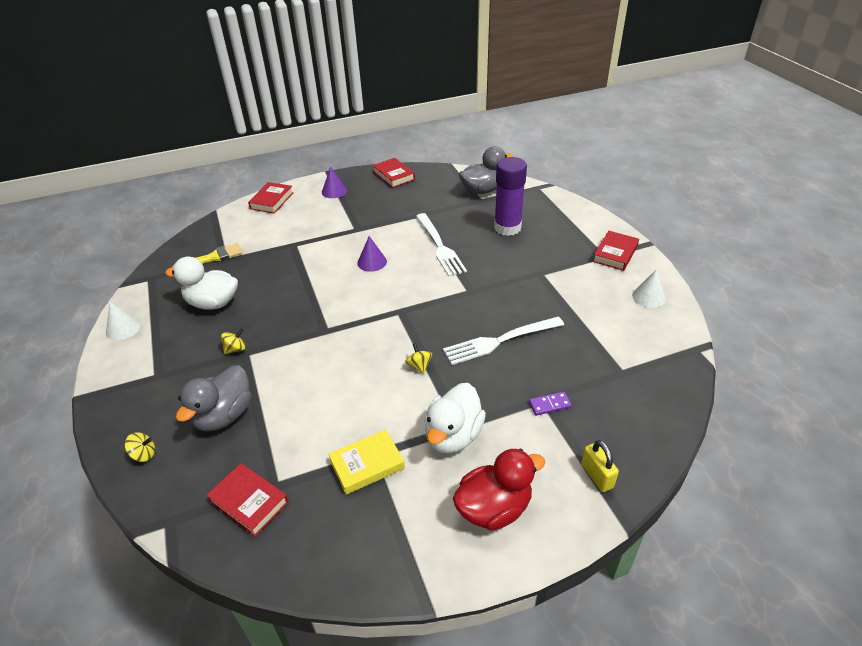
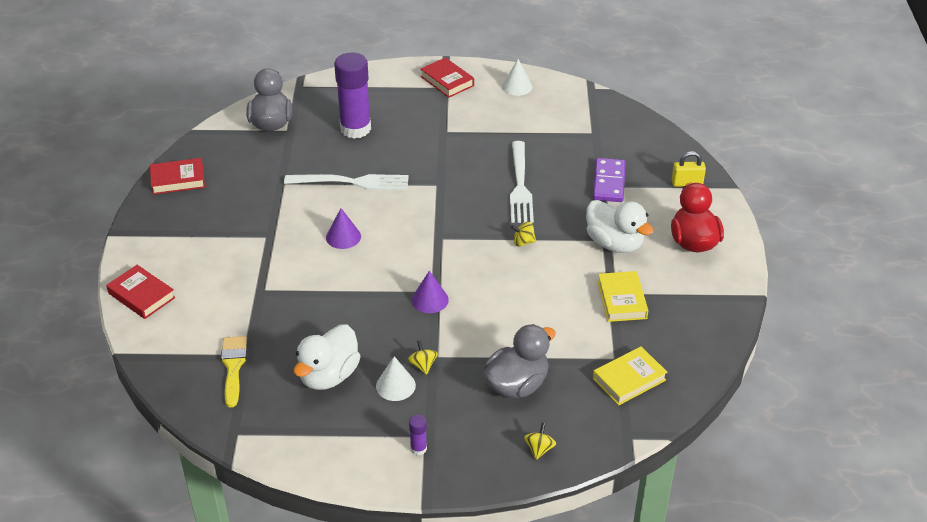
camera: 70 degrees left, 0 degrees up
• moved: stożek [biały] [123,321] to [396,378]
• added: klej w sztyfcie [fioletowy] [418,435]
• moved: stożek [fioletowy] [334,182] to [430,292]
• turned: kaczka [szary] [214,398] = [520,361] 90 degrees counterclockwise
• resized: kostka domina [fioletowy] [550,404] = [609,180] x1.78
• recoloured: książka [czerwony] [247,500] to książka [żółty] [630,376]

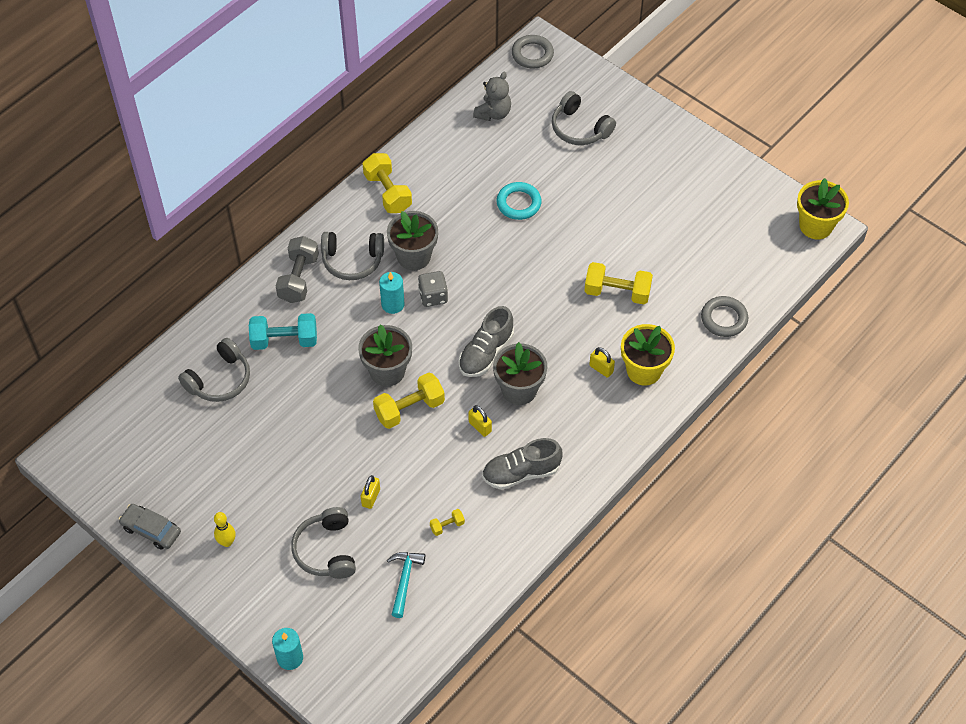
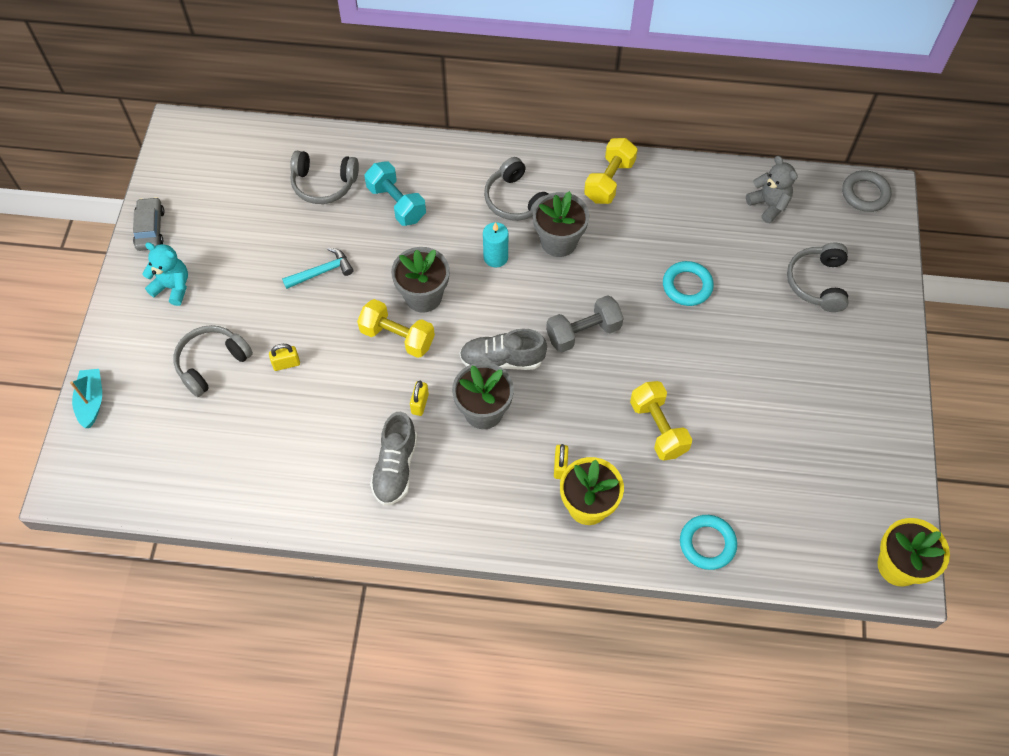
camera: 55 degrees right, 5 degrees up
• replaced: świeca [turkusowy] [287,649] to łódka [turkusowy] [86,398]
• replaced: kręgiel [żółty] [225,529] to miś [turkusowy] [165,274]
• moved: młotek [turkusowy] [406,585] to [317,268]
• turned: but [szary] [522,464] = [393,459] 120 degrees counterclockwise
• moved: hantel [szary] [297,269] to [585,323]
• recoloured: pierścień [szary] [724,316] to pierścień [turkusowy] [708,542]
• turned: miś [szary] [492,96] = [771,189] 120 degrees counterclockwise
• removed: kostka do gry [szary] [433,289]
• removed: hantel [żółty] [447,522]

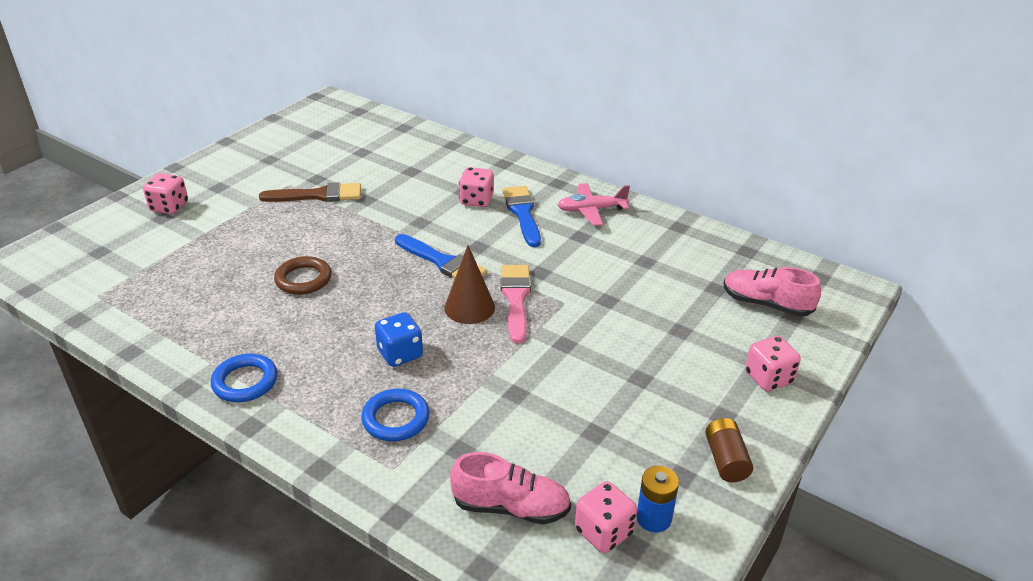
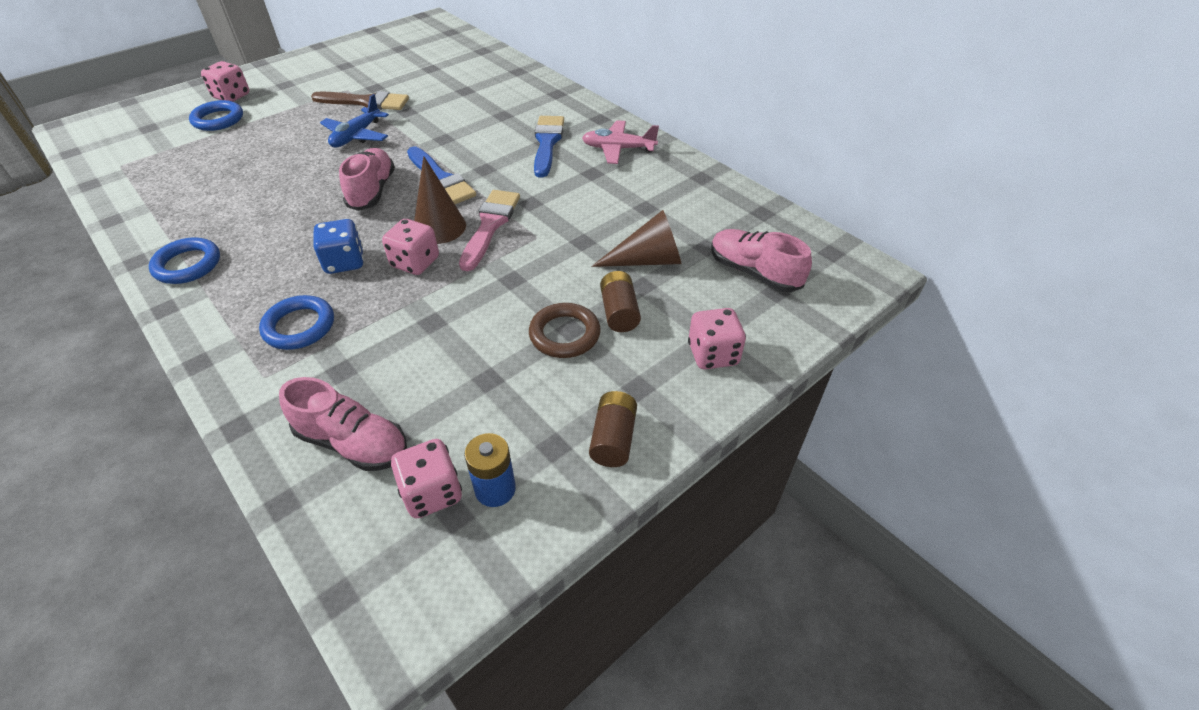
camera: 15 degrees right, 10 degrees up
• added: pierścień [niebieski] [216,115]
• added: samolot [niebieski] [354,120]
• added: but [różowy] [367,179]
• moved: kostka do gry [różowy] [476,187] to [410,247]
• moved: pierścień [brązowy] [302,275] to [565,330]
• added: stożek [brązowy] [636,238]
• added: bateria [brązowy] [620,301]

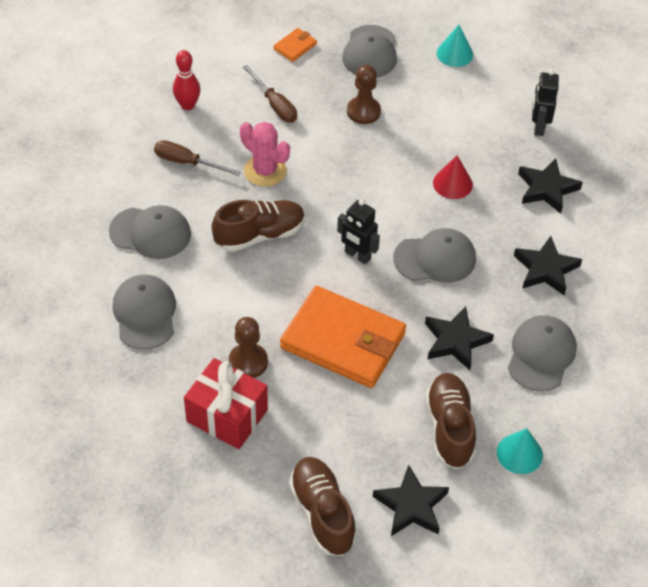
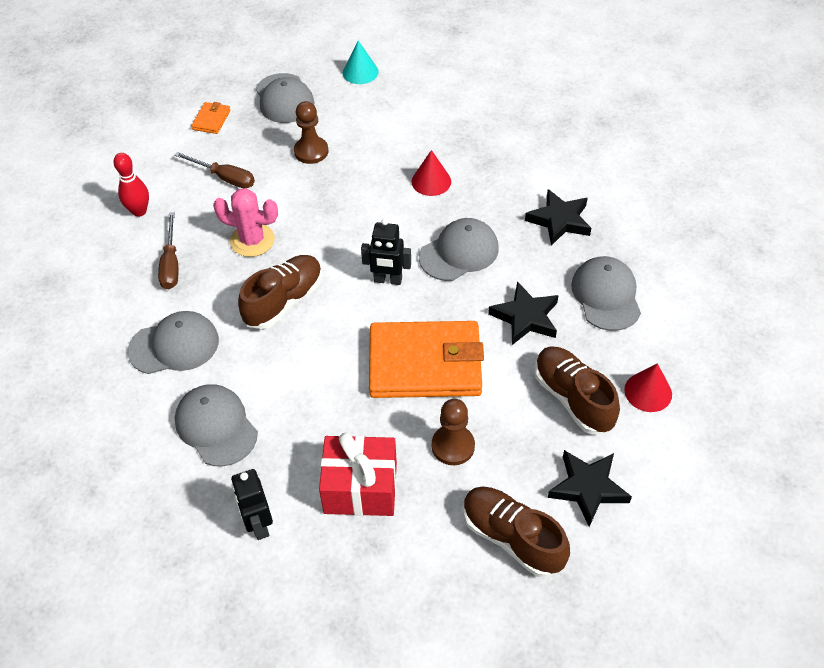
camera: 25 degrees left, 0 degrees up
• turned: śrubokręt [brązowy] [197,158] = [168,250] 90 degrees counterclockwise
• moved: robot [czarny] [545,102] to [252,504]
• moved: pionek [brązowy] [248,347] to [453,432]
• recoloured: stożek [turkusowy] [520,451] to stożek [czerwony] [648,387]
• removed: gwiazda [czarny] [550,186]

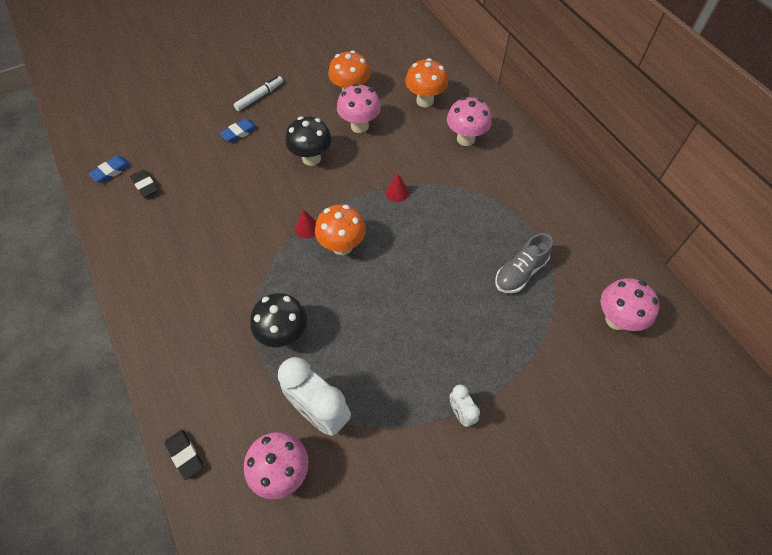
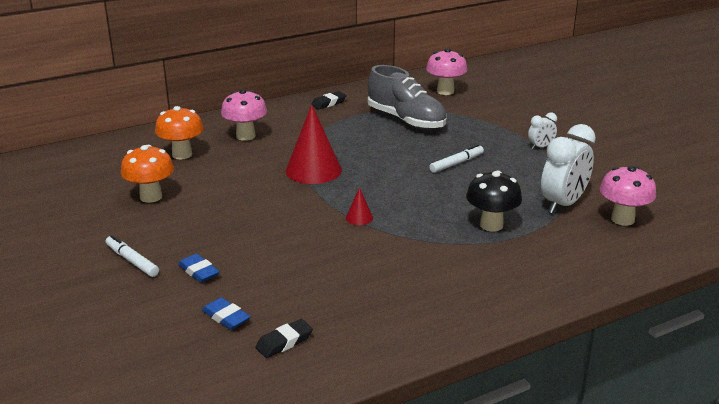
camera: 90 degrees left, 30 degrees down
• moved: gumka do mazania [niebieski] [110,169] to [226,313]
• resized: stożek [czerwony] [397,187] = [313,144] x2.26
• moved: gumka do mazania [czarny] [184,455] to [329,100]
• resized: but [szary] [524,263] = [407,97] x1.58
• added: flamaster [biały] [456,158]
• removed: grzyb [czarny] [308,141]
• removed: grzyb [pomarańczowy] [340,230]
• removed: grzyb [różowy] [359,108]

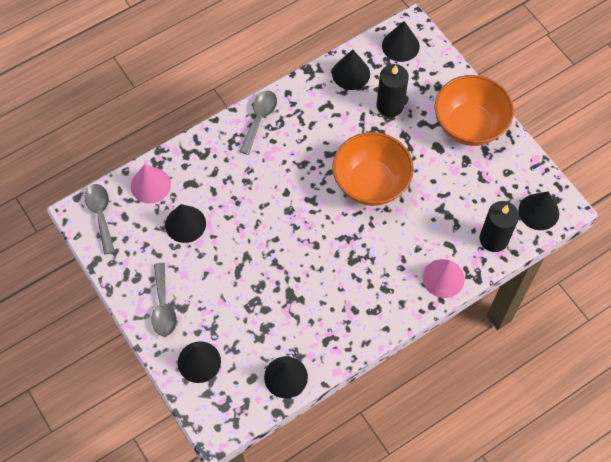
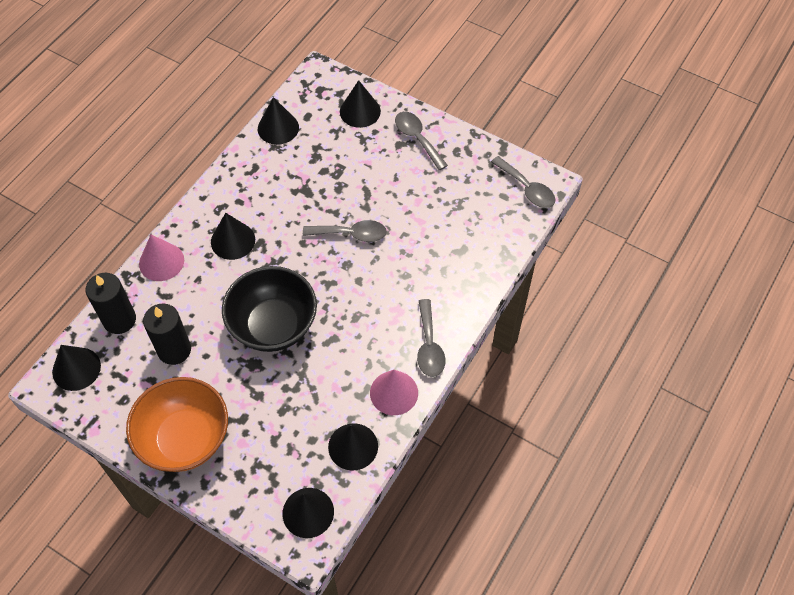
camera: 155 degrees right, 5 degrees down
• moved: świeca [czarny] [392,90] to [167,334]
• moved: stożek [czarny] [185,223] to [233,236]
• recoloured: miska [pomarańczowy] [373,169] to miska [czarny] [269,309]
• added: łyżka [szary] [345,231]
• moved: stożek [różowy] [151,183] to [394,392]

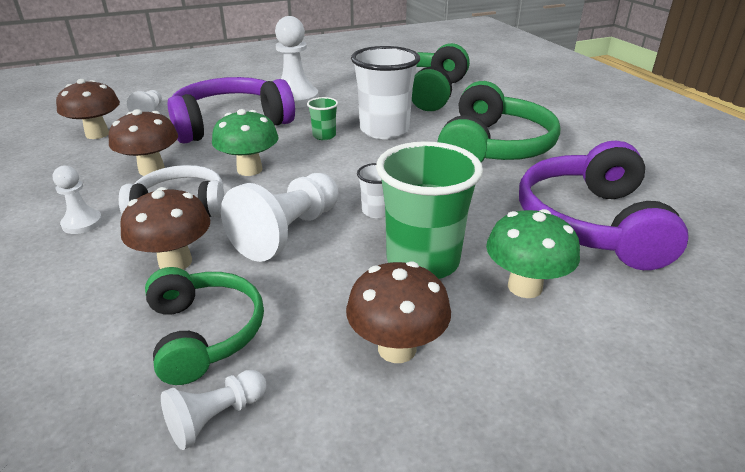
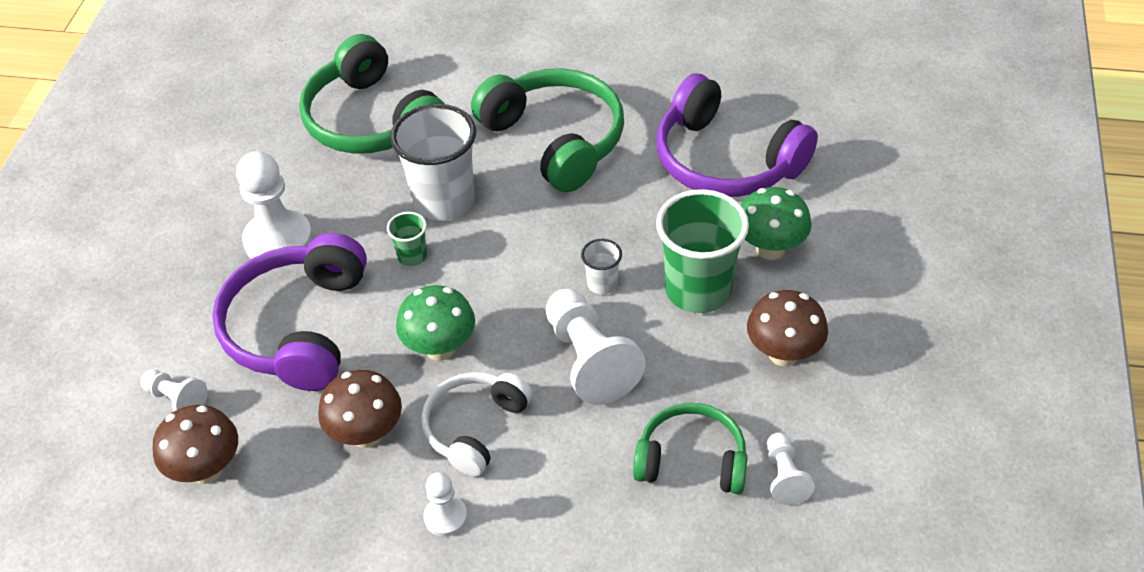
camera: 55 degrees left, 15 degrees up
• removed: grzyb [brązowy] [165,228]

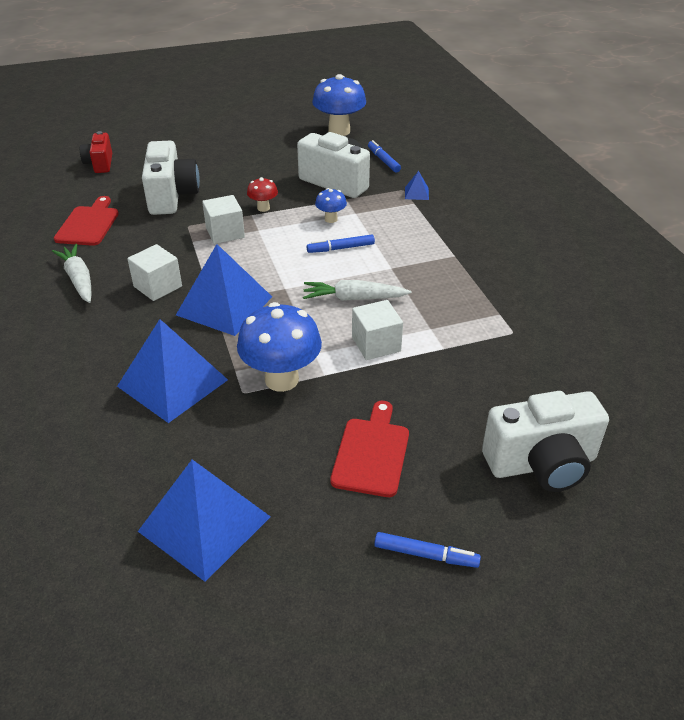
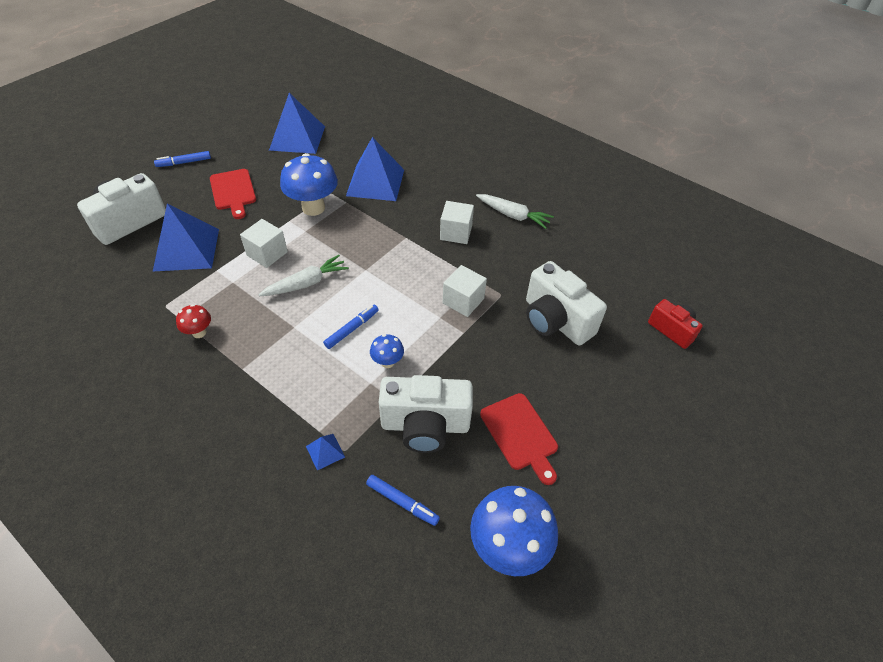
camera: 145 degrees right, 10 degrees up
• moved: piramida [niebieski] [224,290] to [186,237]
• moved: grzyb [czerwony] [262,194] to [193,321]
• moved: deska do krojenia [czerwony] [86,221] to [519,439]

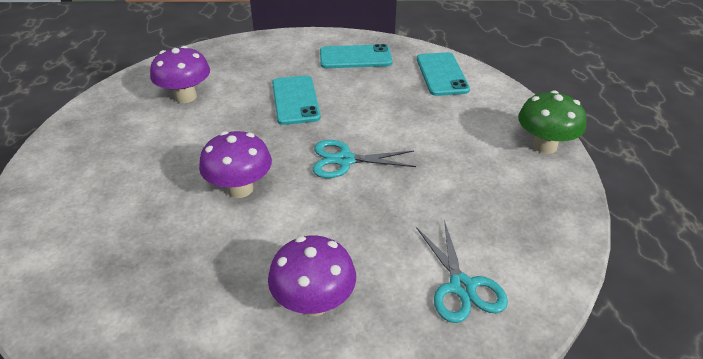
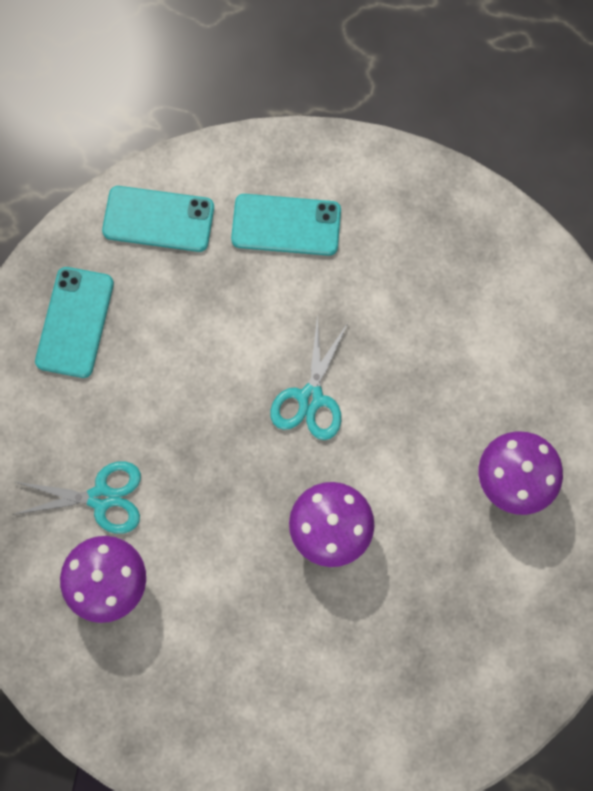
camera: 75 degrees left, 35 degrees up
• moved: nożyczki [turkusowy] [462,272] to [76,497]
• moved: telefon [turkusowy] [296,100] to [286,225]
• removed: grzyb [zielony] [552,122]

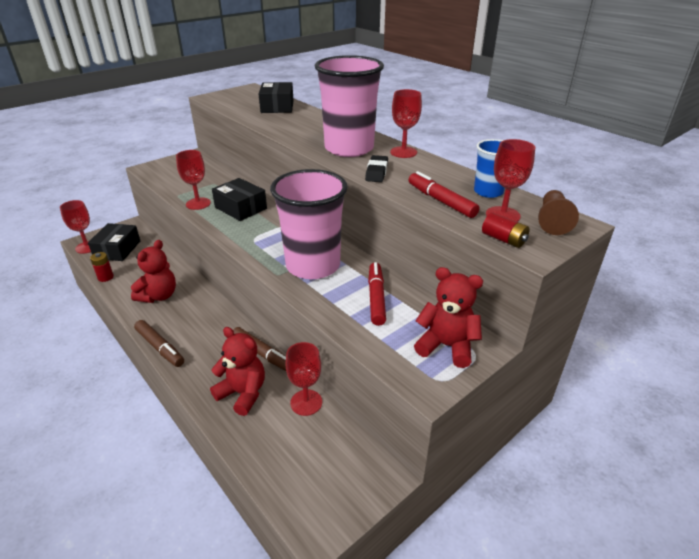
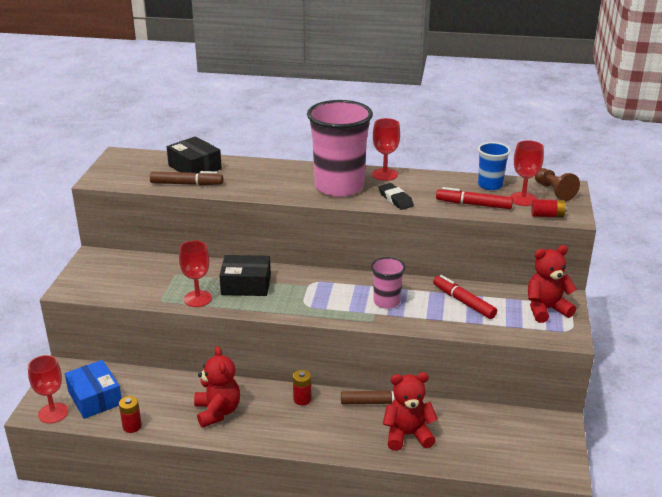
camera: 40 degrees left, 5 degrees down
• recoloured: pudełko [czarny] [114,242] to pudełko [niebieski] [93,389]
• moved: flamaster [brązowy] [159,343] to [186,178]
• added: bateria [czerwony] [302,387]
• resized: szklanka [różowy] [309,224] = [388,283] x0.50
• removed: kielich [czerwony] [303,379]

